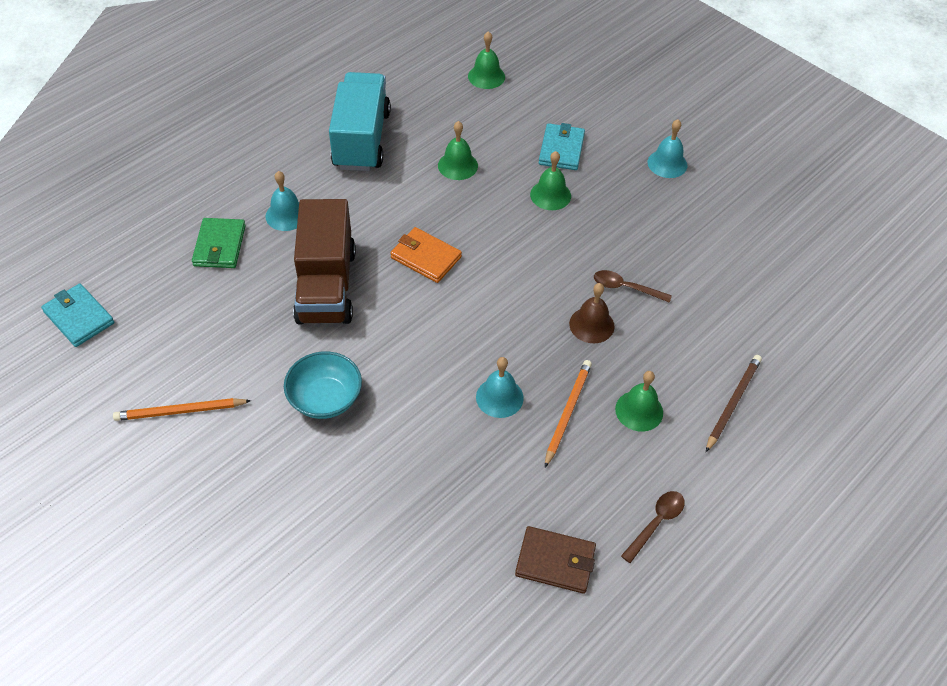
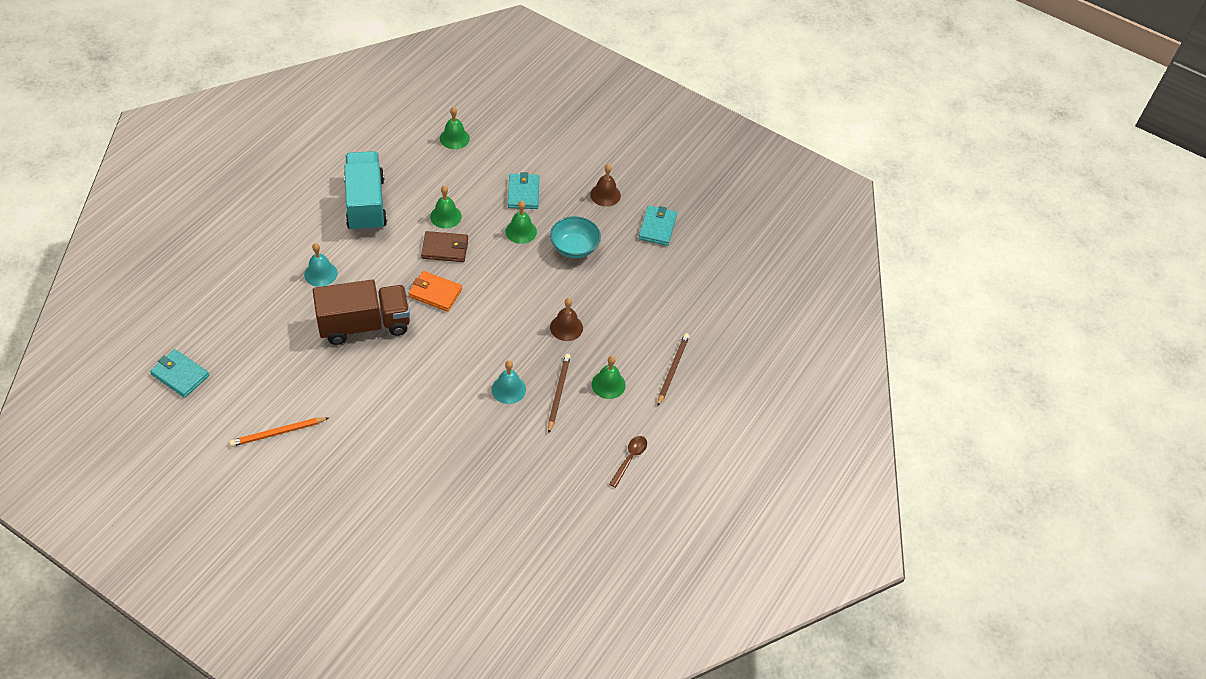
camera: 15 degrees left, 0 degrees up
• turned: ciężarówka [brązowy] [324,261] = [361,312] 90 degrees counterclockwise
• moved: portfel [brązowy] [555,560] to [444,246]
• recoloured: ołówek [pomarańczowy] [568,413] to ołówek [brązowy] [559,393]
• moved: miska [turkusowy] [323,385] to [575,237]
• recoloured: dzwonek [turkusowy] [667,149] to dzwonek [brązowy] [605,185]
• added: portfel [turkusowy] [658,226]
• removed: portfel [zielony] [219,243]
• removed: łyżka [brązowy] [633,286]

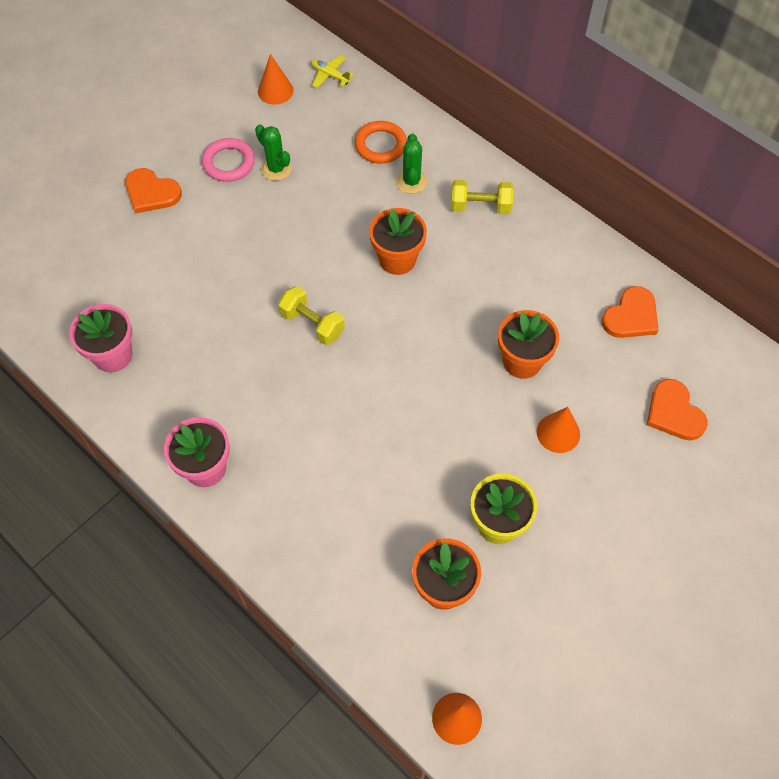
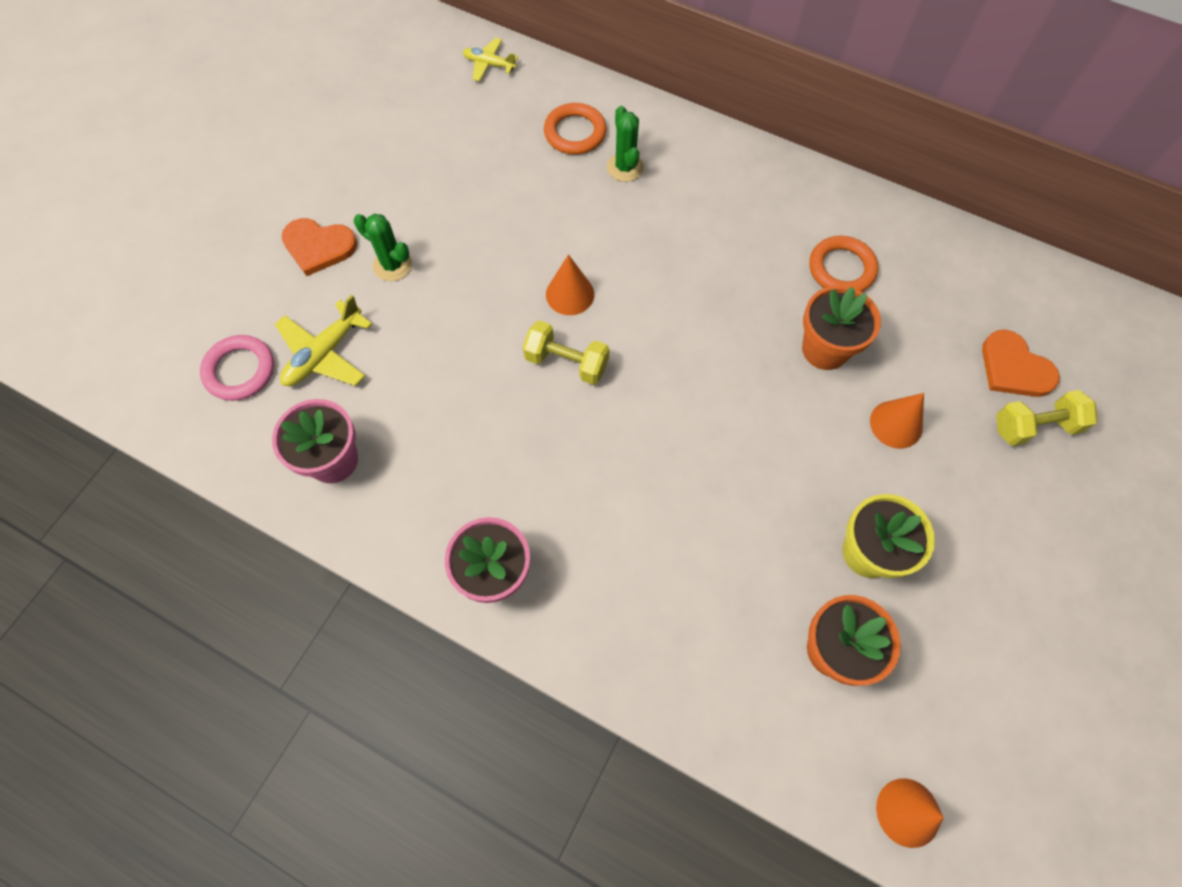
camera: 15 degrees left, 5 degrees up
• moved: pierścień [różowy] [228,160] to [237,368]
• added: samolot [żółty] [323,340]
• moved: kaktus [zielony] [273,152] to [383,247]
• moved: stożek [pomarańczowy] [276,79] to [570,284]
• added: pierścień [pomarańczowy] [844,264]
• moved: hantel [żółty] [482,197] to [1046,418]
• removed: doniczka [pomarańczowy] [398,241]
• removed: serce [pomarańczowy] [630,312]

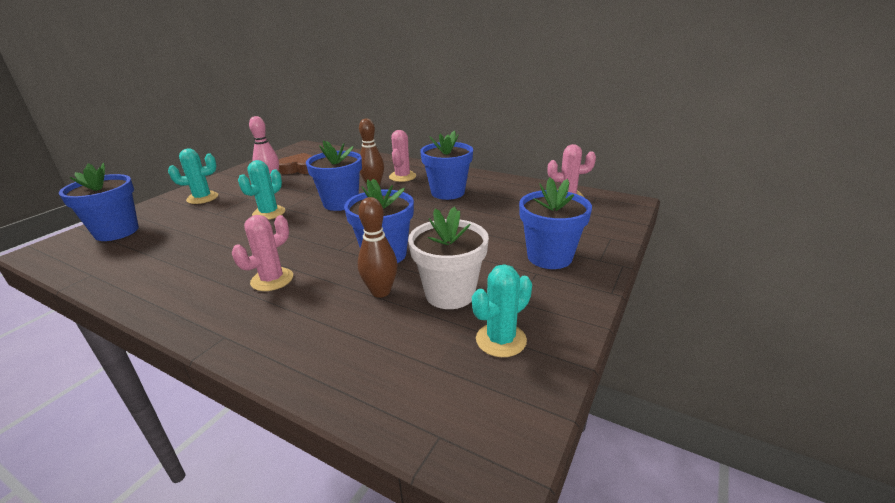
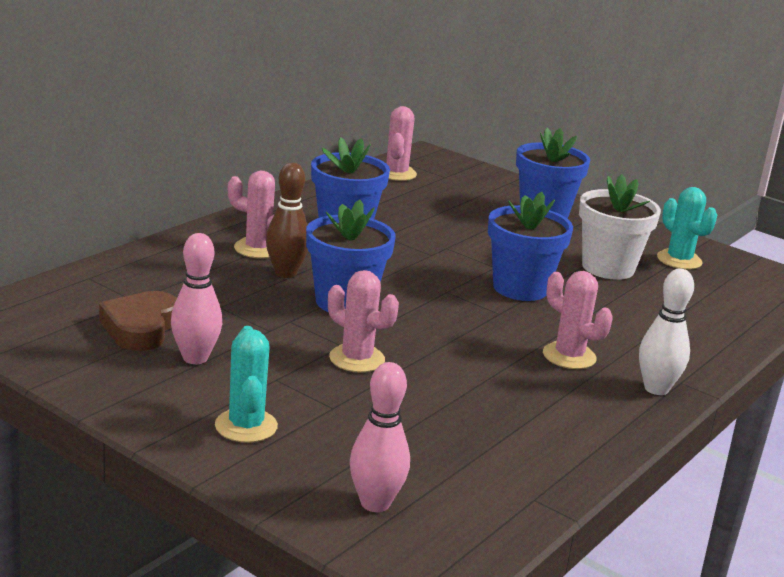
camera: 85 degrees left, 5 degrees down
• recoloured: kaktus [turkusowy] [261,190] to kaktus [różowy] [363,321]
• replaced: doniczka [niebieski] [99,202] to kręgiel [różowy] [380,437]
• added: kręgiel [biały] [666,331]
• removed: kręgiel [brązowy] [378,247]

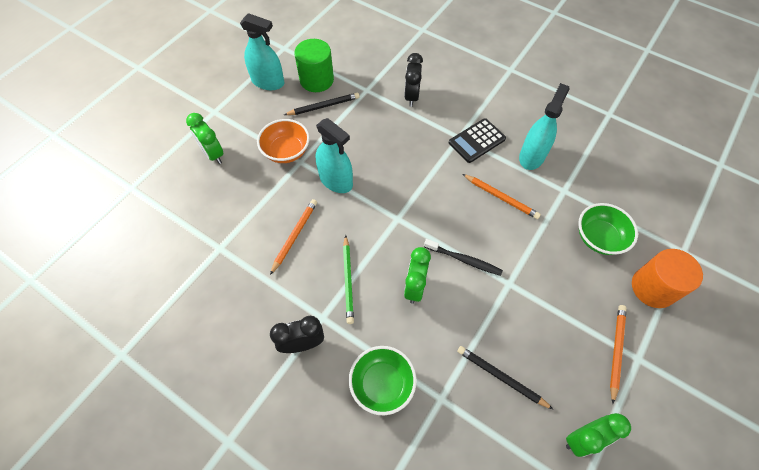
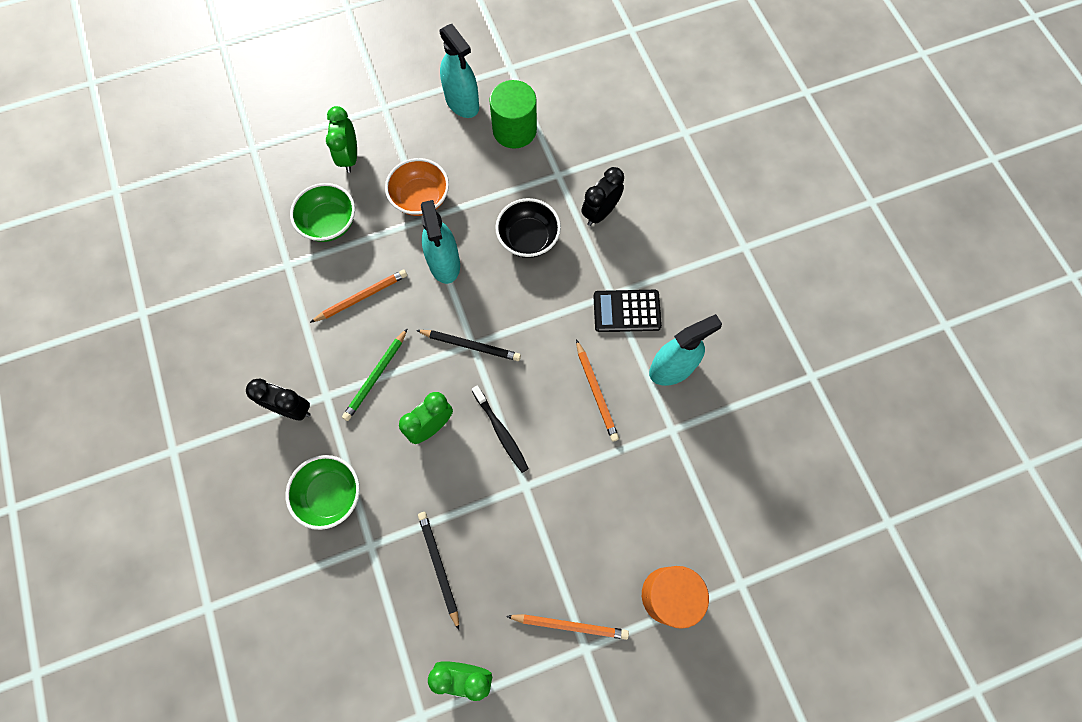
camera: 35 degrees right, 10 degrees up
• moved: miska [zielony] [608,229] to [322,212]
• moved: ołówek [czarny] [322,104] to [468,345]
• added: miska [czarny] [528,228]
• turned: ołówek [pomarańczowy] [618,354] = [567,627] 45 degrees clockwise

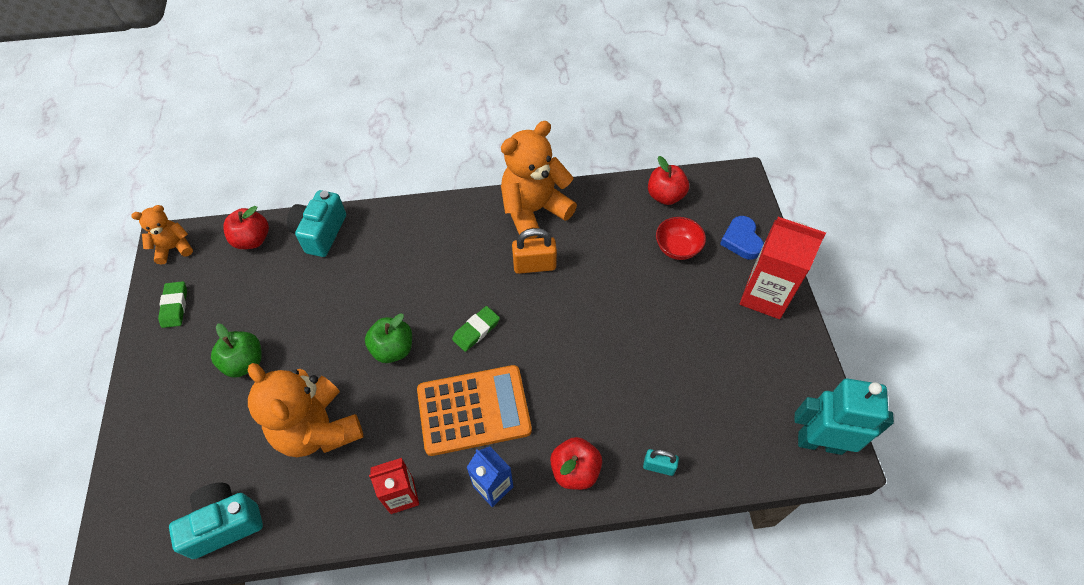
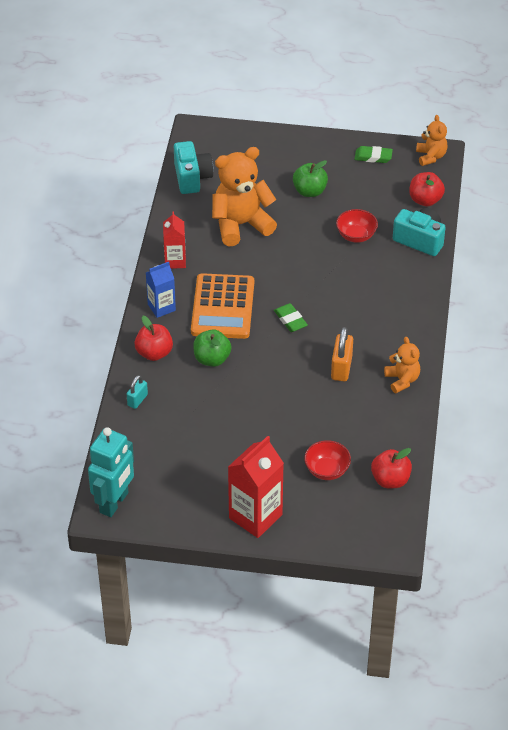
camera: 105 degrees right, 10 degrees down
• moved: jabłko [zielony] [388,338] to [212,348]
• added: miska [czerwony] [357,226]
• resized: miś [pomarańczowy] [539,180] = [402,365] x0.53
• removed: serce [niebieski] [742,238]

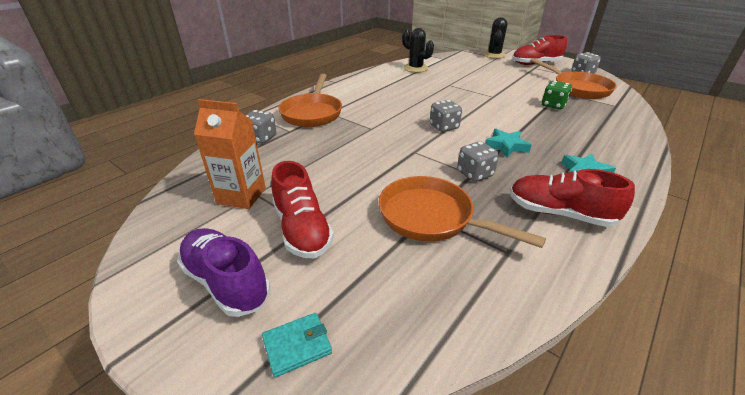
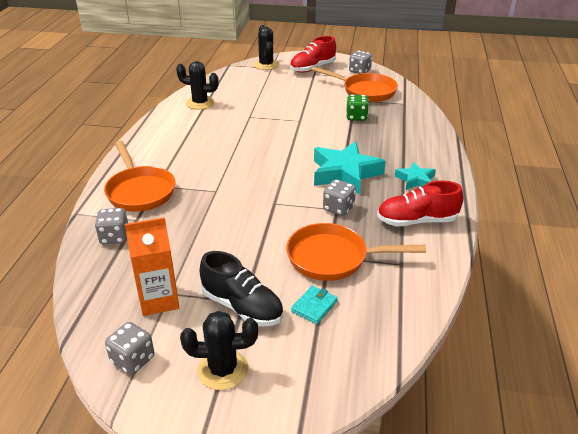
camera: 30 degrees left, 0 degrees up
• moved: kostka do gry [szary] [446,116] to [129,348]
• replaced: but [fioletowy] [223,272] to kaktus [czarny] [219,350]
• recoloured: but [czerwony] [302,209] to but [czarny] [241,289]
• moved: portfel [turkusowy] [297,345] to [314,305]
• resized: gwiazda [turkusowy] [508,143] = [350,168] x1.86

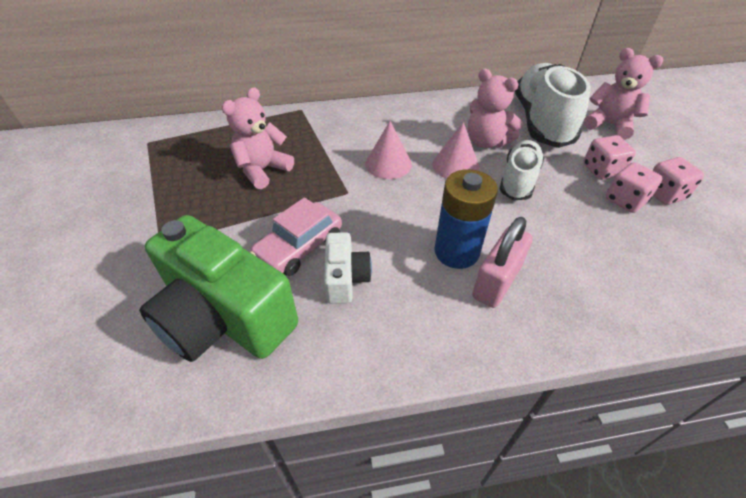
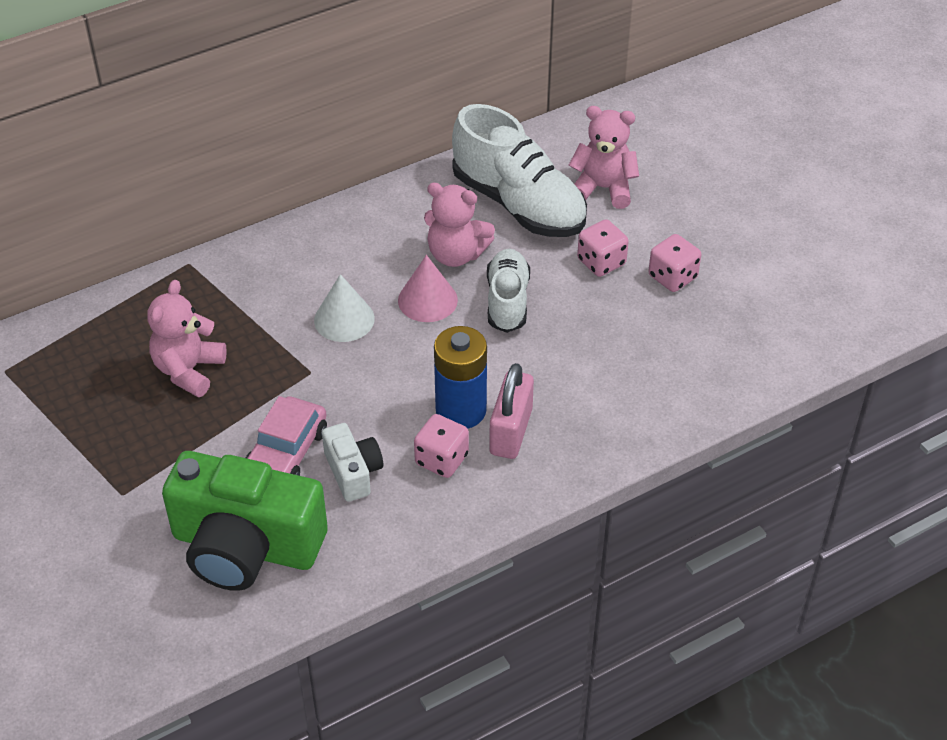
camera: 20 degrees left, 0 degrees up
• recoloured: stożek [różowy] [388,150] to stożek [biały] [344,308]
• moved: kostka do gry [różowy] [634,187] to [441,446]
• turned: but [biały] [553,105] = [519,170] 150 degrees clockwise

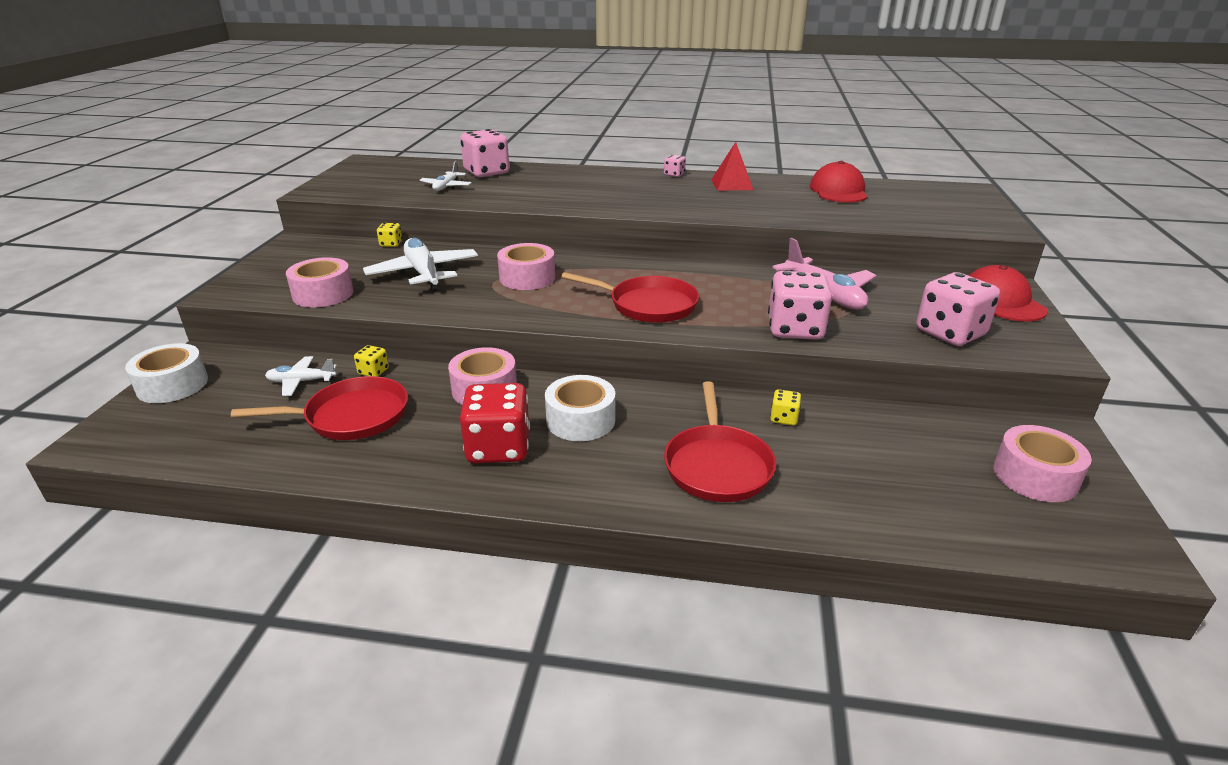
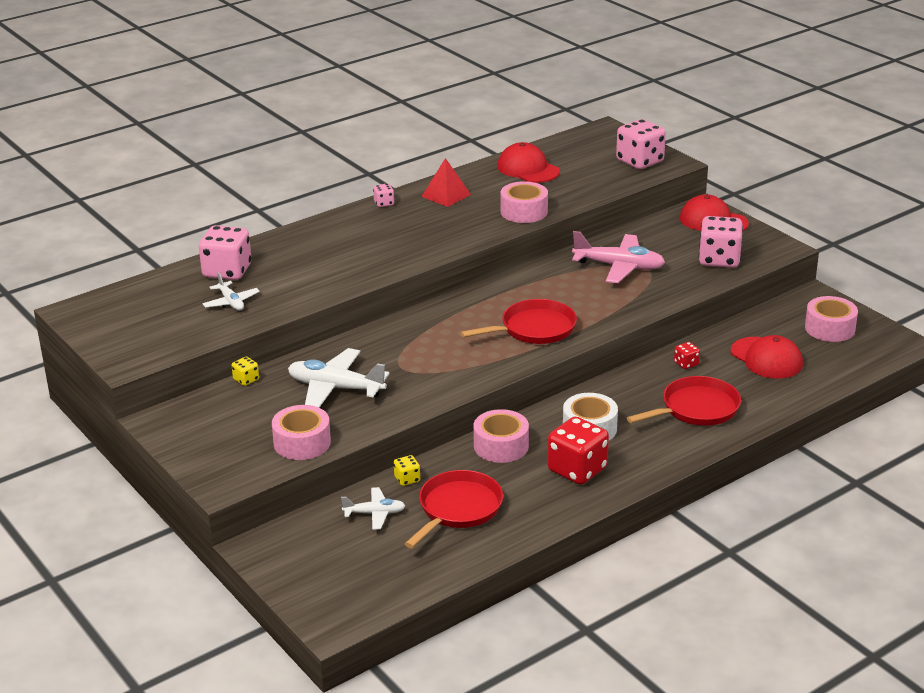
camera: 45 degrees left, 0 degrees up
• turned: samolot [biały] [301,376] = [373,508] 135 degrees counterclockwise
• moved: taśma klejąca [różowy] [526,266] to [524,202]
• moved: kostka do gry [różowy] [800,305] to [641,144]
• turned: patelnia [czerwony] [720,441] = [684,401] 75 degrees counterclockwise
• recoloured: kostka do gry [żółty] [785,407] to kostka do gry [czerwony] [687,355]
• added: czapka [czerwony] [767,357]
• removed: taśma klejąca [biały] [166,373]

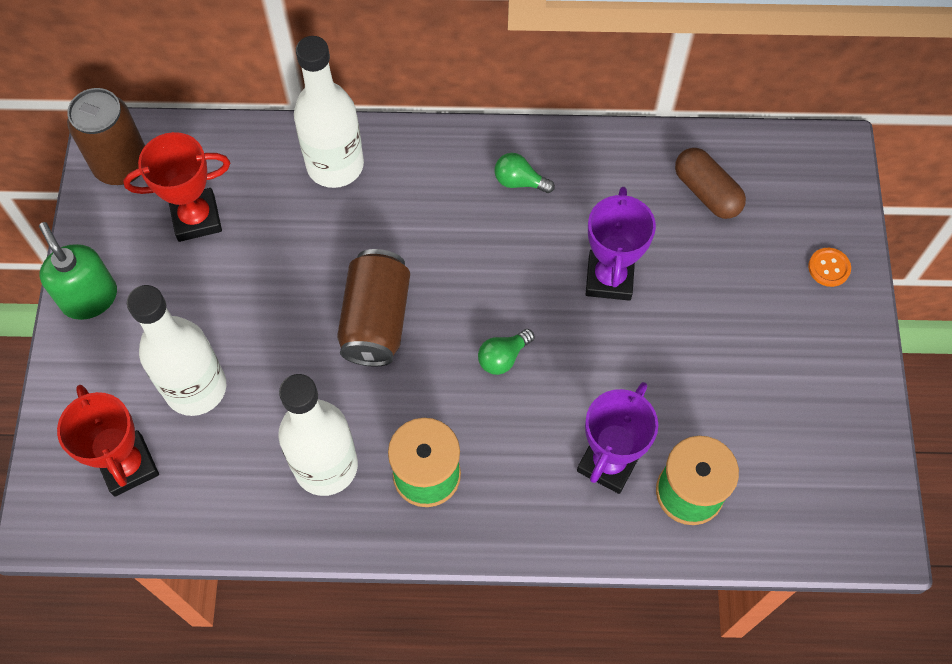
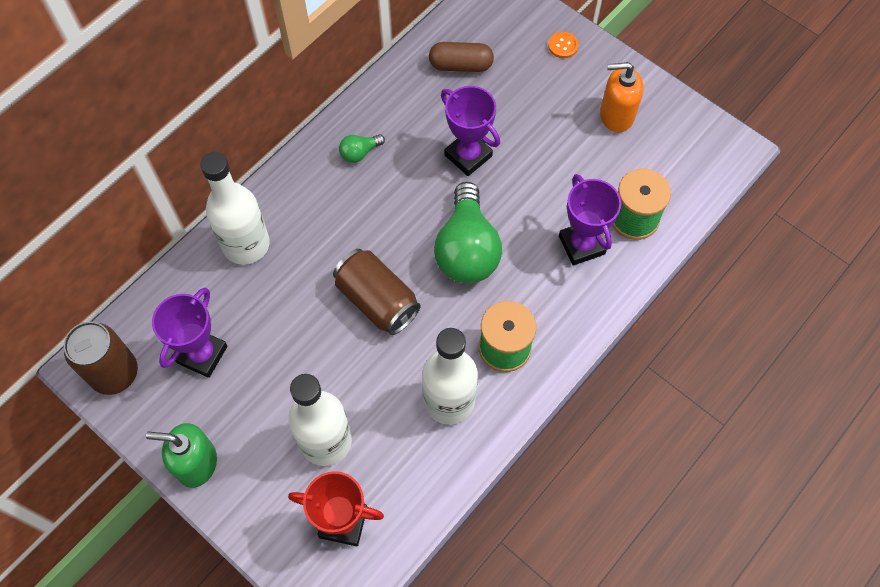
camera: 50 degrees left, 0 degrees up
• recoloured: puchar [czerwony] [176,187] to puchar [fioletowy] [190,333]
• resized: żarówka [zielony] [506,352] = [468,232] x2.29
• added: dozownik mydła [pomarańczowy] [622,97]

